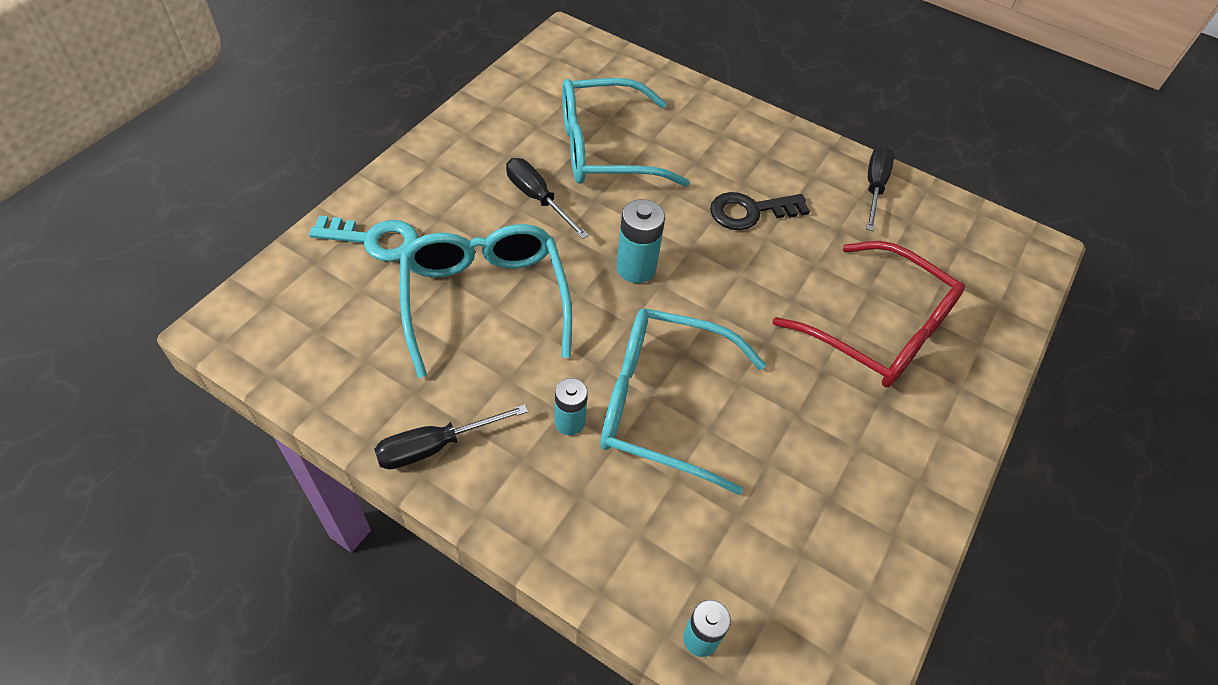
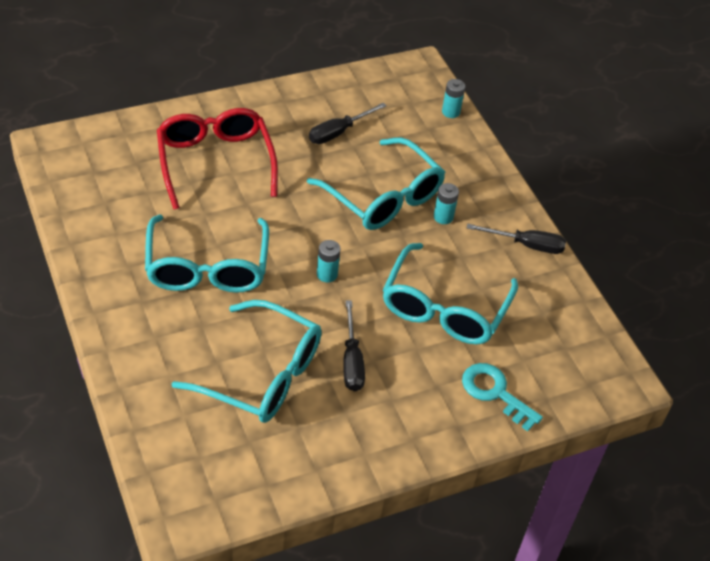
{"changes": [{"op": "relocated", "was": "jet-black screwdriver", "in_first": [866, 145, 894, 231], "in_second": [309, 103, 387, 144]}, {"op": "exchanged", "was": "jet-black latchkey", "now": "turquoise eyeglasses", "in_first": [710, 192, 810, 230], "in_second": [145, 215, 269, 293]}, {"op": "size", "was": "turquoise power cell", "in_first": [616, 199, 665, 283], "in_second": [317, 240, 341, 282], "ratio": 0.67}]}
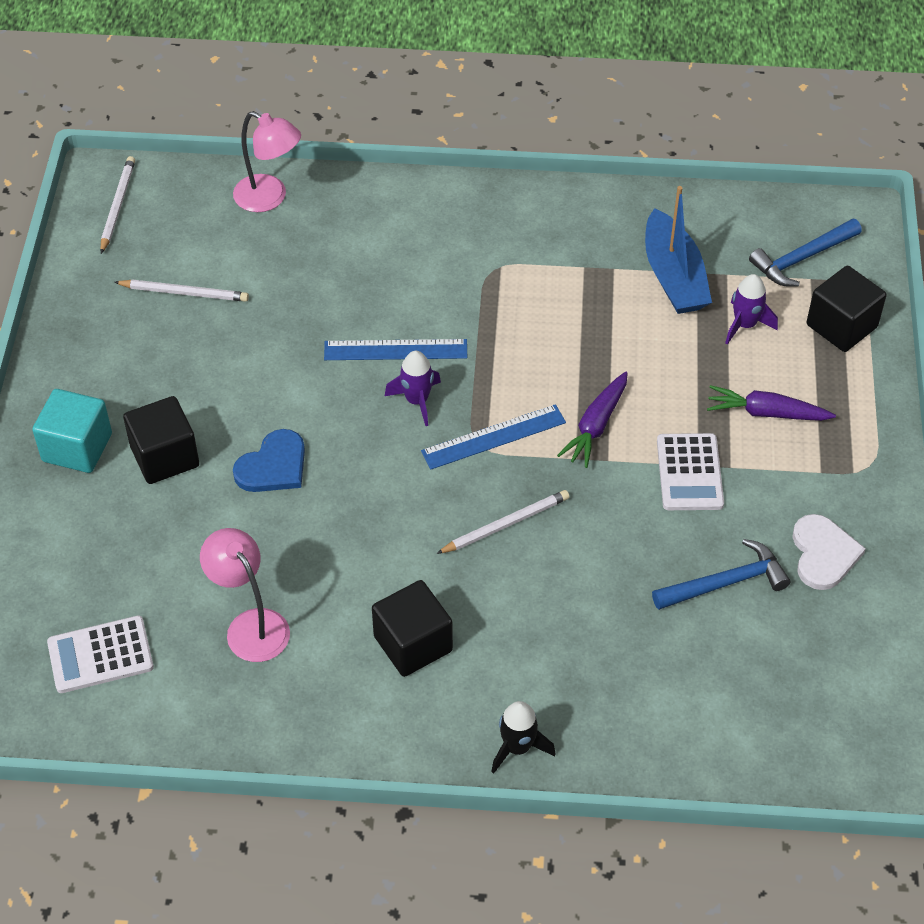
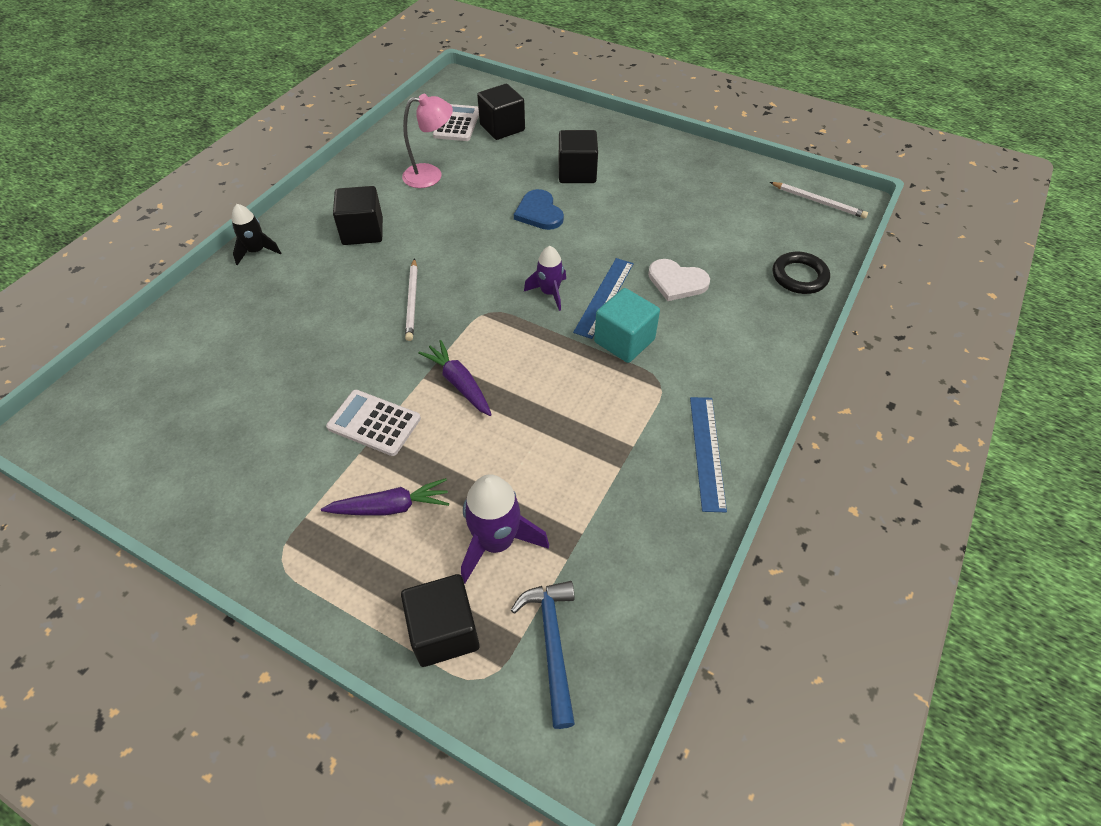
{"changes": [{"op": "missing", "was": "pure white pencil", "in_first": [114, 279, 249, 302]}, {"op": "missing", "was": "royal blue sailboat", "in_first": [645, 186, 712, 314]}, {"op": "missing", "was": "royal blue claw hammer", "in_first": [652, 539, 791, 610]}, {"op": "appeared", "now": "jet-black solid cube", "in_second": [477, 84, 525, 140]}, {"op": "relocated", "was": "turquoise solid cube", "in_first": [32, 389, 112, 473], "in_second": [594, 288, 660, 363]}, {"op": "relocated", "was": "royal blue straightedge", "in_first": [421, 404, 566, 469], "in_second": [690, 397, 727, 512]}, {"op": "relocated", "was": "pure white love heart", "in_first": [792, 514, 866, 590], "in_second": [648, 259, 710, 301]}, {"op": "exchanged", "was": "pink desk lamp", "now": "jet-black ring", "in_first": [233, 111, 301, 212], "in_second": [773, 252, 830, 294]}, {"op": "spun", "was": "purple root vegetable", "in_first": [707, 385, 836, 421], "in_second": [321, 478, 449, 516], "clockwise": 45}, {"op": "size", "was": "purple rocket", "in_first": [725, 274, 778, 345], "in_second": [461, 474, 549, 584], "ratio": 1.55}]}
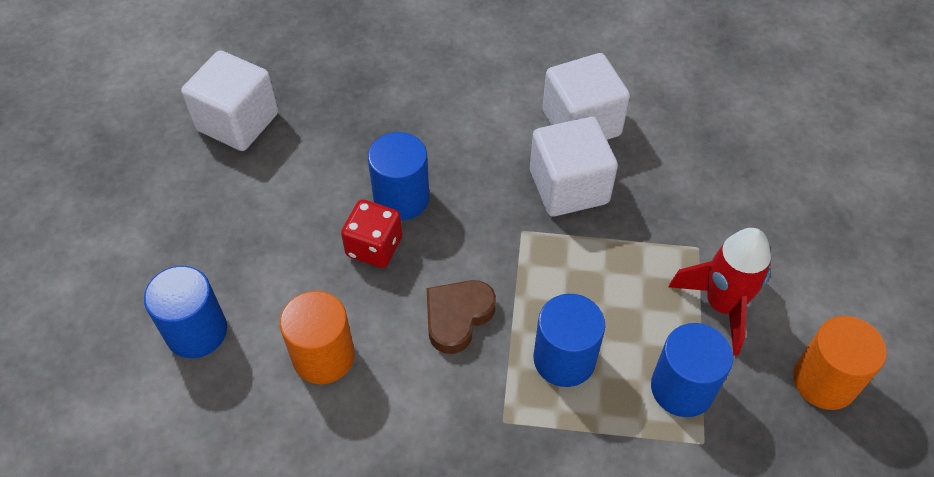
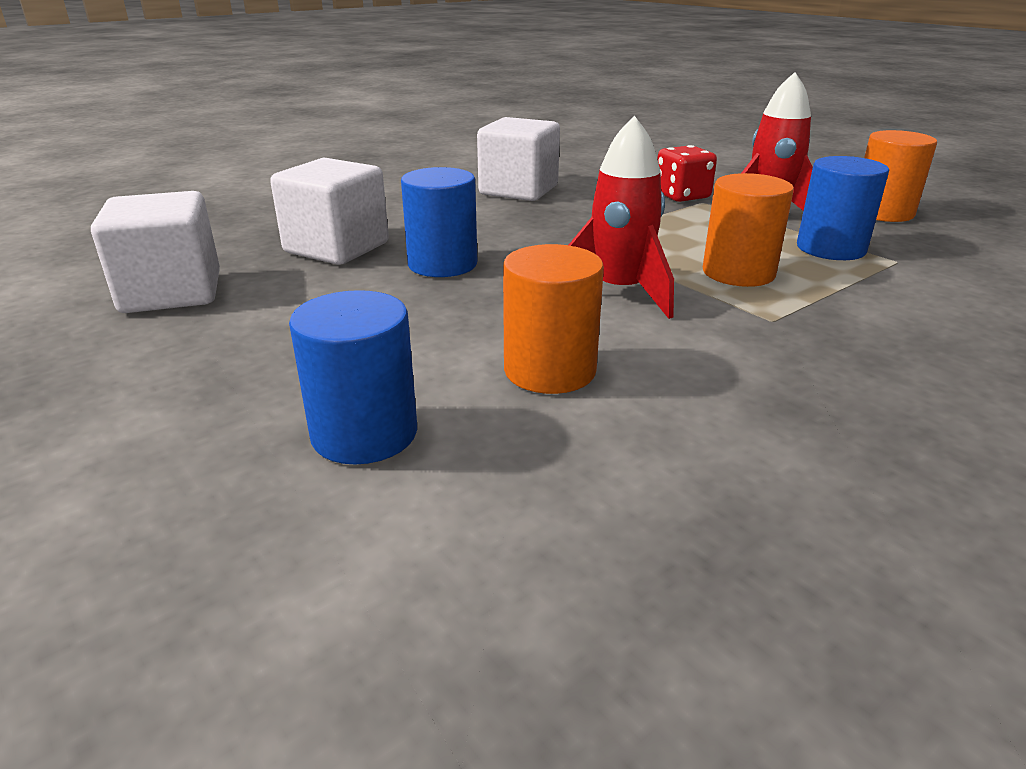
{"changes": [{"op": "relocated", "was": "crimson dice", "in_first": [341, 199, 402, 268], "in_second": [657, 145, 717, 202]}, {"op": "relocated", "was": "pure white solid cube", "in_first": [530, 117, 618, 217], "in_second": [270, 158, 389, 265]}, {"op": "exchanged", "was": "brown love heart", "now": "crimson rocket", "in_first": [427, 280, 496, 354], "in_second": [569, 116, 674, 319]}, {"op": "colour", "was": "royal blue solid cylinder", "now": "orange solid cylinder", "in_first": [534, 294, 605, 387], "in_second": [703, 173, 794, 287]}]}
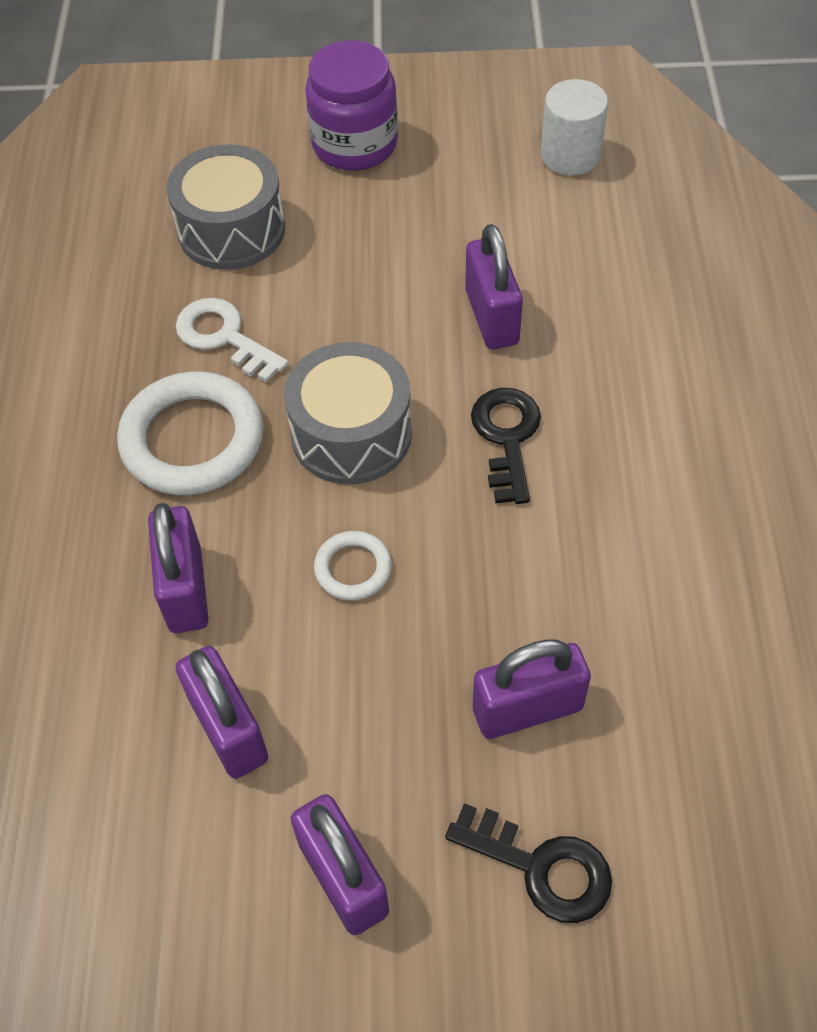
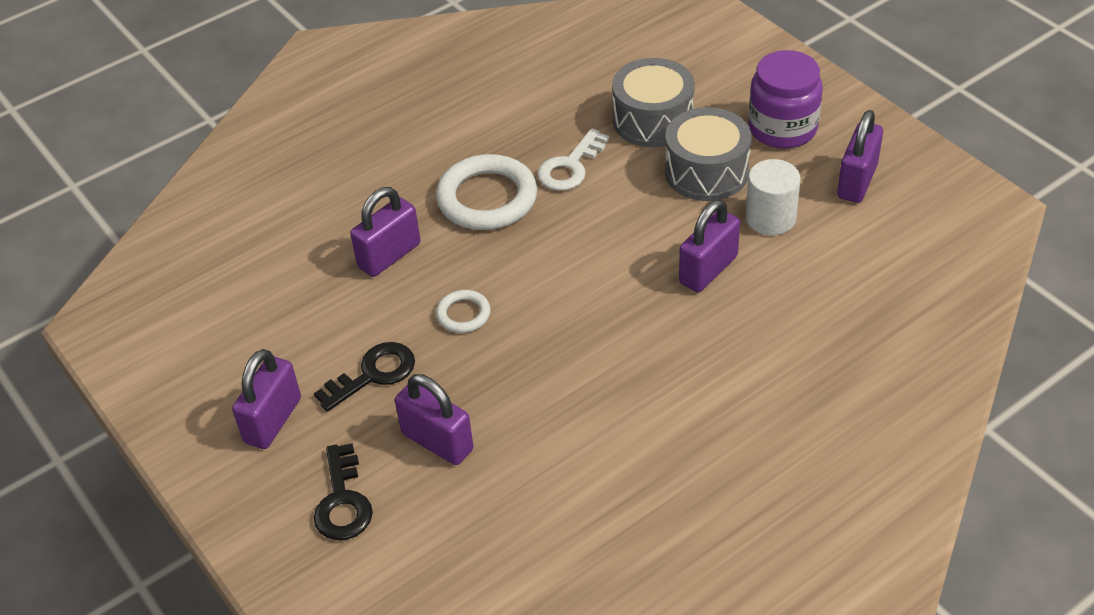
{"changes": [{"op": "relocated", "was": "purple small lock", "in_first": [176, 646, 268, 779], "in_second": [837, 110, 883, 203]}, {"op": "relocated", "was": "gray toy drum", "in_first": [284, 342, 412, 485], "in_second": [665, 107, 752, 201]}, {"op": "relocated", "was": "jet-black latchkey", "in_first": [471, 388, 541, 504], "in_second": [314, 342, 415, 412]}, {"op": "relocated", "was": "pure white solid cylinder", "in_first": [541, 79, 608, 175], "in_second": [746, 159, 801, 235]}, {"op": "spun", "was": "pure white latchkey", "in_first": [176, 298, 289, 383], "in_second": [537, 128, 609, 191], "clockwise": -150}]}
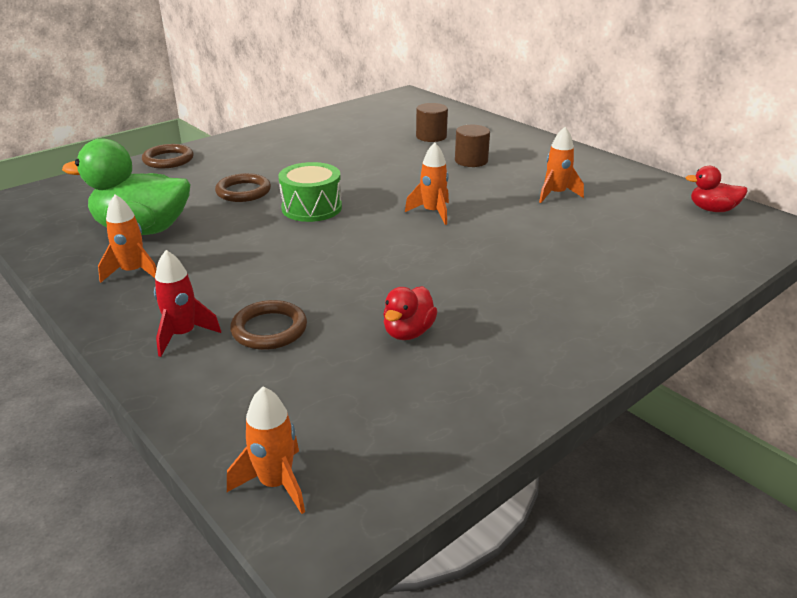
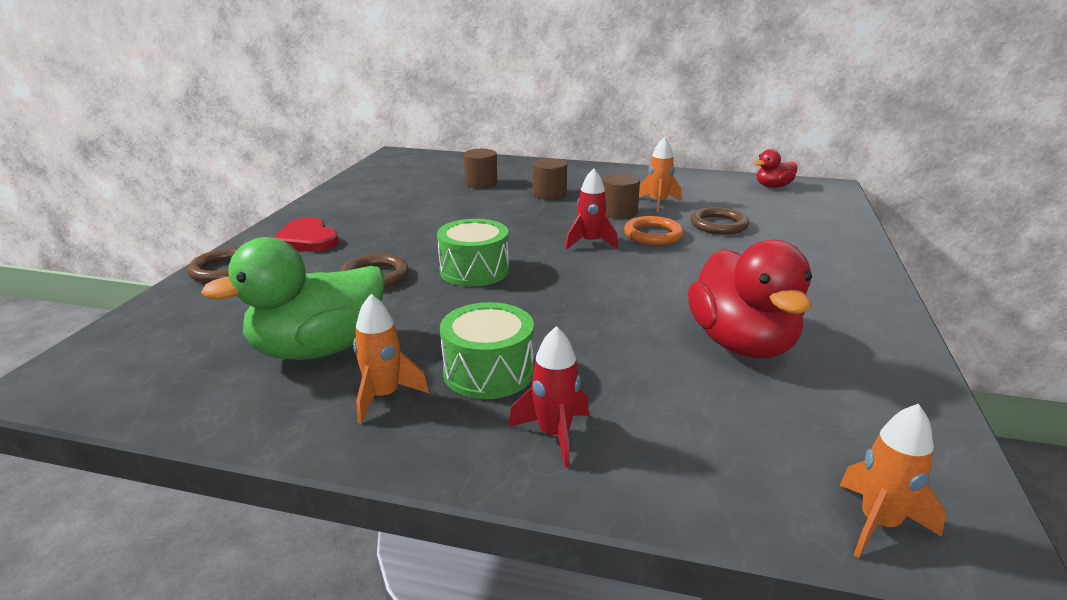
{"changes": [{"op": "appeared", "now": "crimson love heart", "in_second": [273, 217, 339, 252]}, {"op": "appeared", "now": "leaf-green toy drum", "in_second": [440, 302, 534, 399]}, {"op": "appeared", "now": "brown solid cylinder", "in_second": [603, 173, 640, 219]}, {"op": "appeared", "now": "orange ring", "in_second": [624, 216, 684, 245]}, {"op": "relocated", "was": "brown ring", "in_first": [230, 300, 307, 350], "in_second": [690, 207, 749, 235]}, {"op": "colour", "was": "orange rocket", "now": "crimson rocket", "in_first": [405, 143, 449, 225], "in_second": [565, 168, 618, 250]}, {"op": "size", "was": "crimson toy duck", "in_first": [383, 286, 437, 340], "in_second": [688, 240, 812, 358], "ratio": 1.95}]}
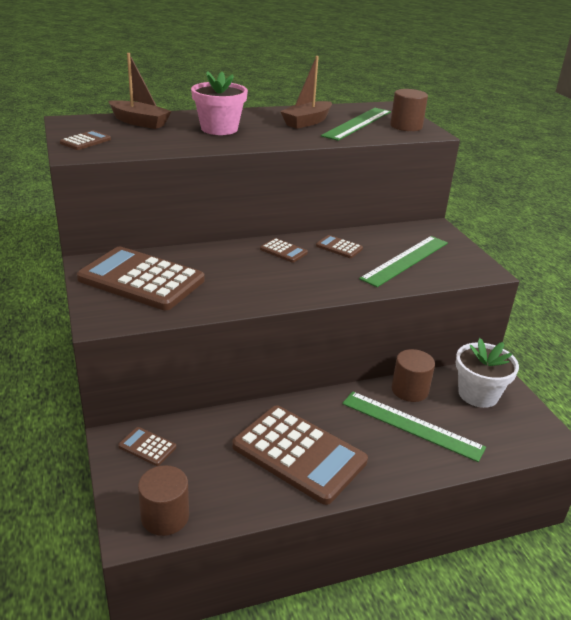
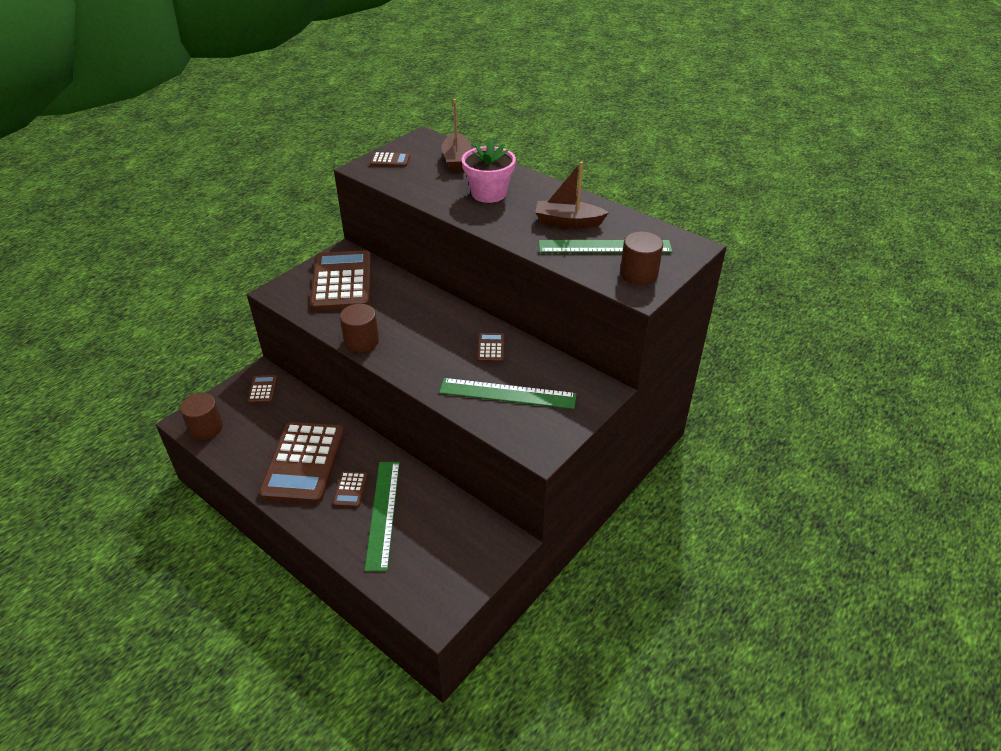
{"changes": [{"op": "missing", "was": "pure white potted plant", "in_first": [456, 338, 519, 408]}, {"op": "relocated", "was": "brown pocket calculator", "in_first": [260, 238, 308, 263], "in_second": [333, 471, 367, 507]}, {"op": "relocated", "was": "brown solid cylinder", "in_first": [392, 349, 435, 402], "in_second": [340, 304, 379, 353]}]}
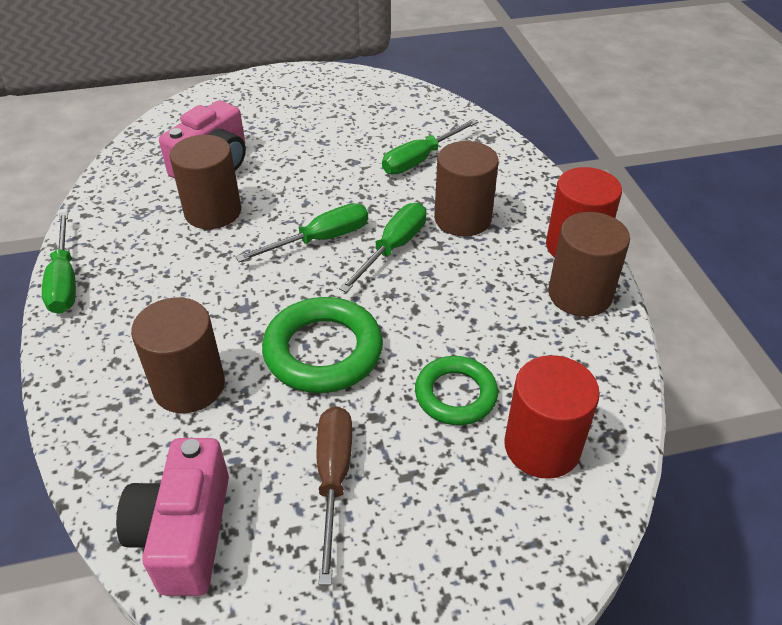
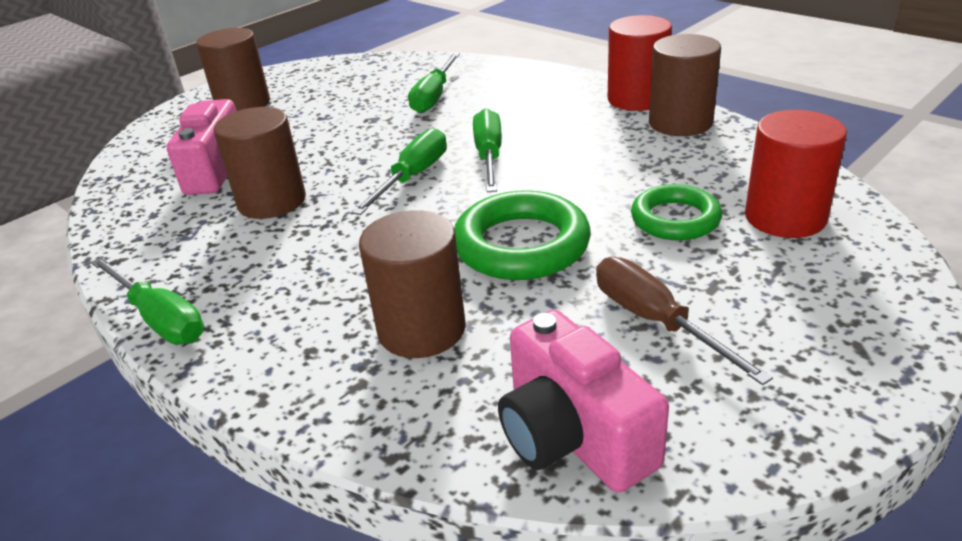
{"changes": [{"op": "relocated", "was": "brown solid cylinder", "in_first": [434, 141, 499, 237], "in_second": [196, 28, 270, 111]}]}
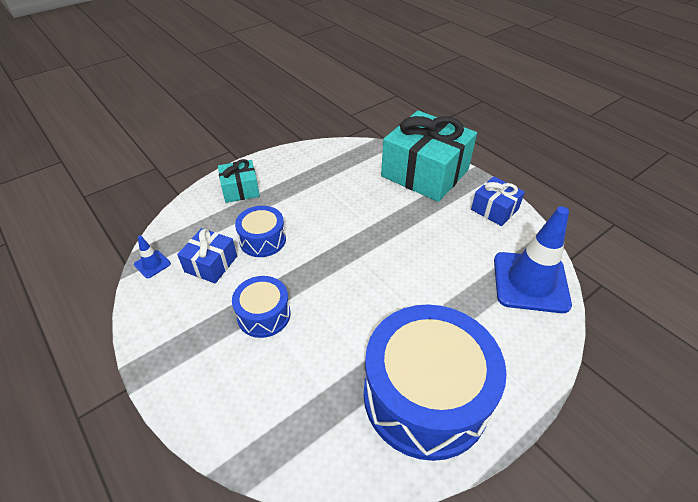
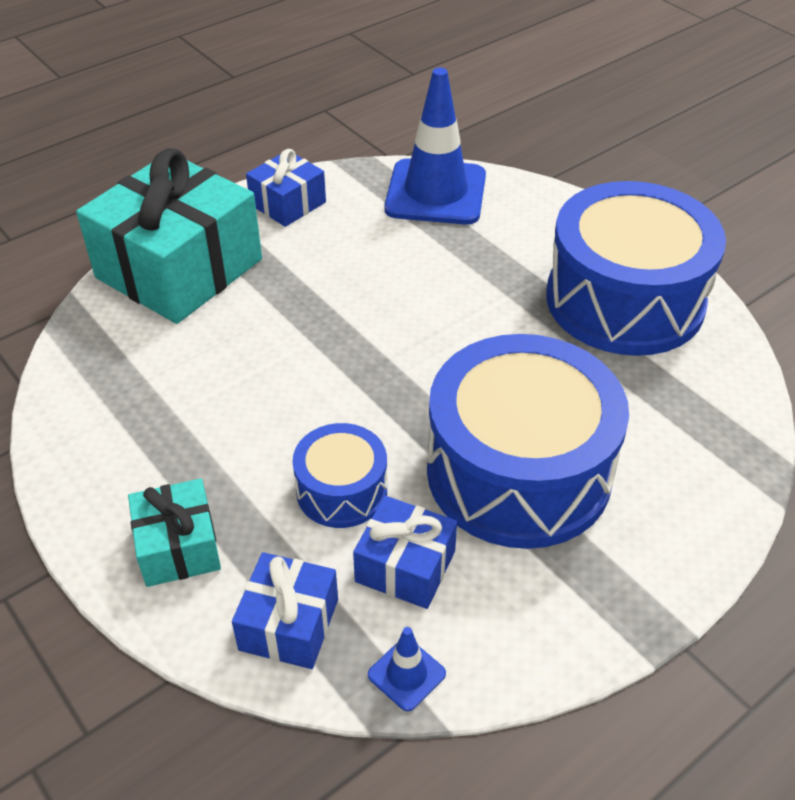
{"changes": [{"op": "appeared", "now": "royal blue gift", "in_second": [232, 552, 338, 669]}, {"op": "size", "was": "royal blue toy drum", "in_first": [232, 276, 291, 338], "in_second": [427, 334, 629, 549], "ratio": 2.06}]}
